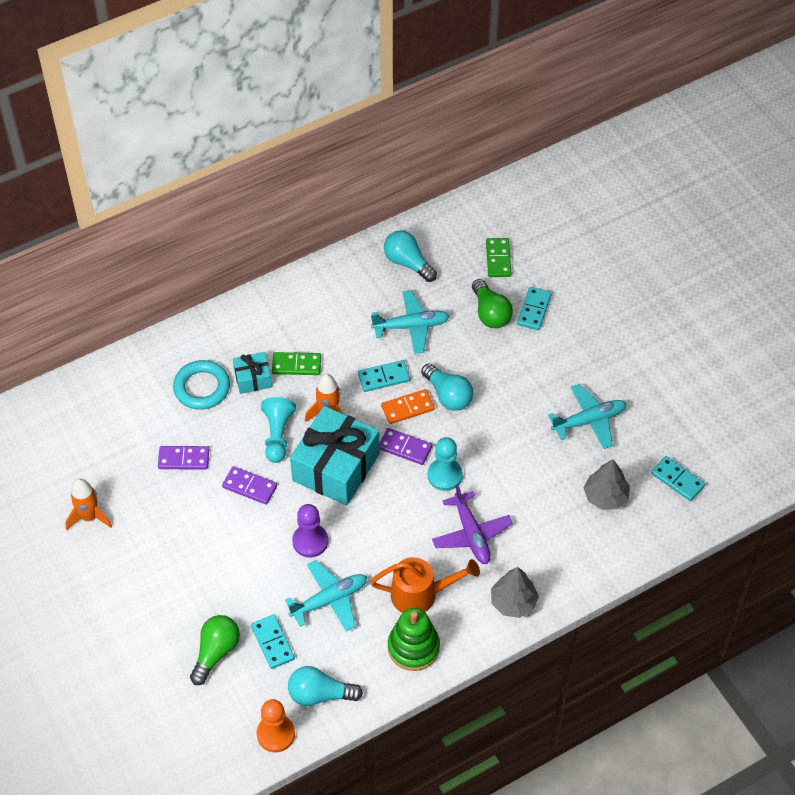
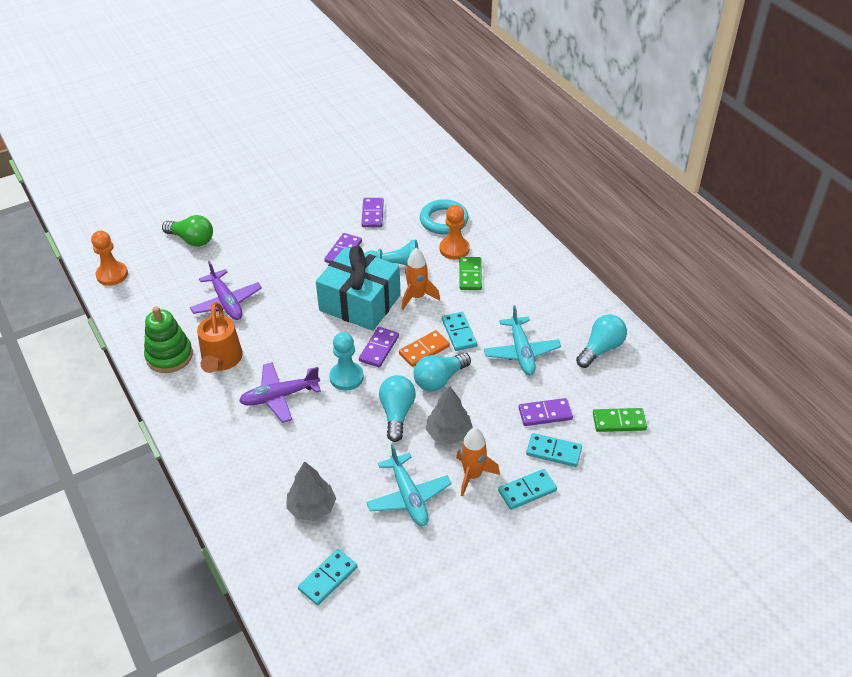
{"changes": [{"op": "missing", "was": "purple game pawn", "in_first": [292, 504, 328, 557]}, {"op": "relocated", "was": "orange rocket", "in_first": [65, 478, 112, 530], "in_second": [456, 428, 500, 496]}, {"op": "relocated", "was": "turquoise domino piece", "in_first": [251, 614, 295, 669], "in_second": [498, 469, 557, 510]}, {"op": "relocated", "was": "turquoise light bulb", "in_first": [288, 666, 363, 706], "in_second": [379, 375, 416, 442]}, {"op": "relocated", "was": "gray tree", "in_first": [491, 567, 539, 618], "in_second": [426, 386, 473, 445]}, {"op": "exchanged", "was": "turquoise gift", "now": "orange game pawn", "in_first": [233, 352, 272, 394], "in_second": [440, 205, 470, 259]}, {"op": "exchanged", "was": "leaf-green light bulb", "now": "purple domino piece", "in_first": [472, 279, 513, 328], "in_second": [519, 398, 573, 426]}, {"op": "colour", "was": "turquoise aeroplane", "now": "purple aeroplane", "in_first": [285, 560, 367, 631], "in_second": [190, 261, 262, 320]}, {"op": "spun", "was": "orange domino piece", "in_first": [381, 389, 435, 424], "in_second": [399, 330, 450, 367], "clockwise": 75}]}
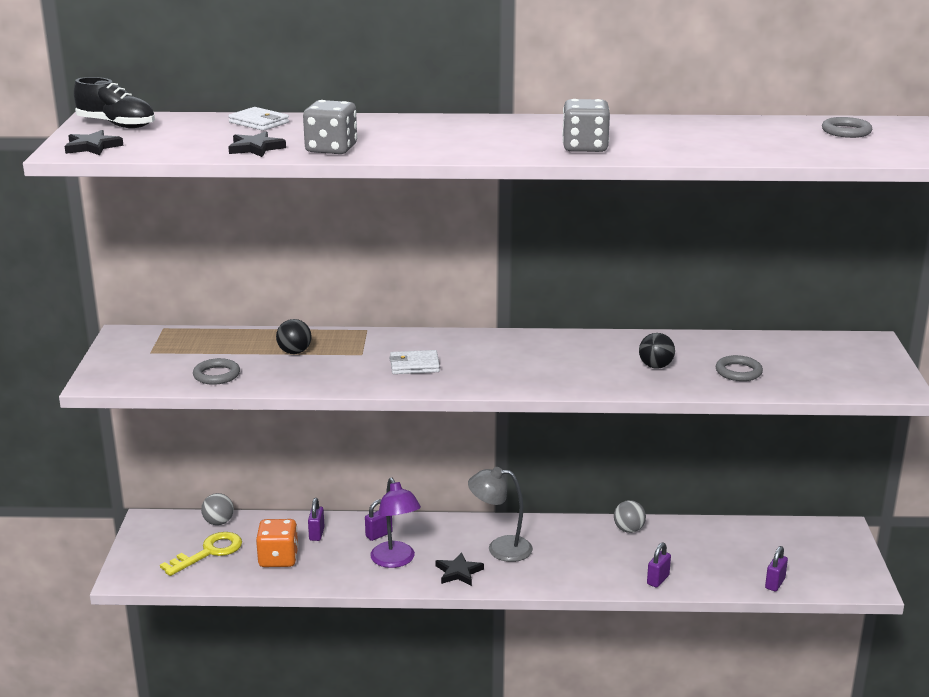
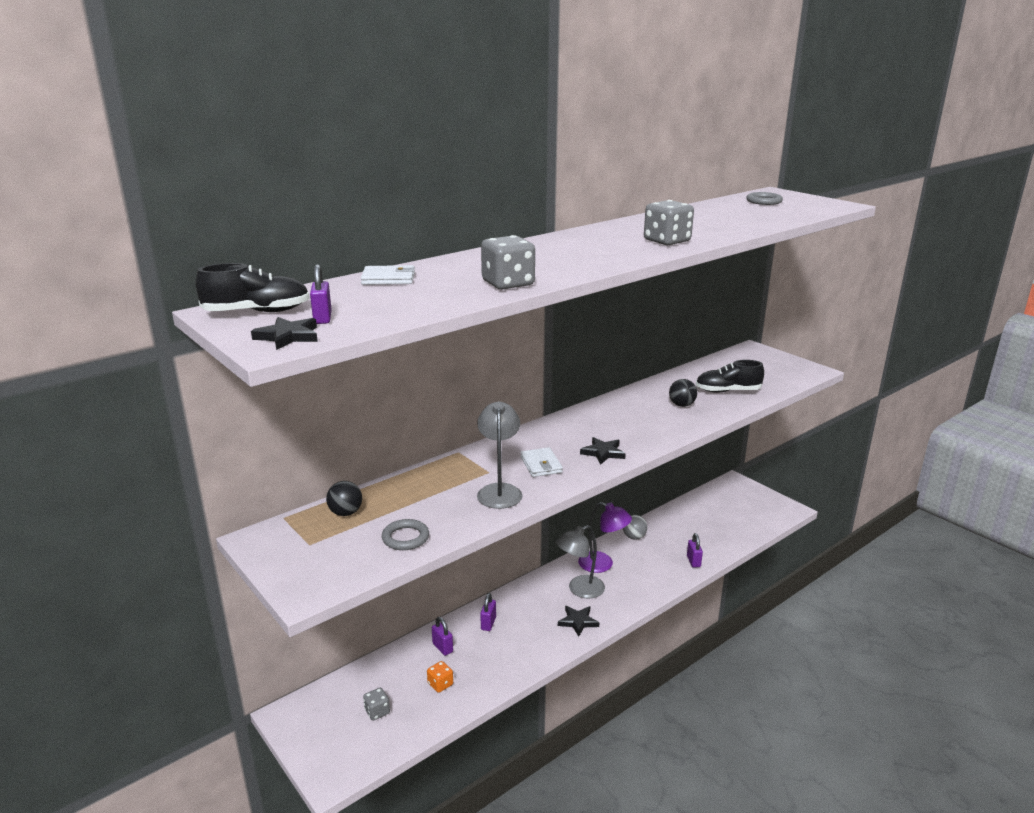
{"changes": [{"op": "missing", "was": "gray ball", "in_first": [201, 493, 234, 525]}, {"op": "appeared", "now": "gray desk lamp", "in_second": [477, 402, 523, 509]}, {"op": "relocated", "was": "jet-black star", "in_first": [228, 131, 286, 157], "in_second": [580, 437, 626, 465]}, {"op": "relocated", "was": "jet-black ball", "in_first": [276, 319, 312, 354], "in_second": [326, 481, 362, 516]}, {"op": "relocated", "was": "purple desk lamp", "in_first": [370, 477, 421, 568], "in_second": [578, 502, 632, 573]}, {"op": "relocated", "was": "purple small lock", "in_first": [765, 546, 788, 591], "in_second": [310, 264, 332, 324]}, {"op": "exchanged", "was": "bright yellow latchkey", "now": "gray dice", "in_first": [160, 532, 242, 576], "in_second": [363, 688, 390, 720]}, {"op": "exchanged", "was": "gray ring", "now": "jet-black shoe", "in_first": [716, 355, 763, 381], "in_second": [696, 360, 764, 392]}, {"op": "spun", "was": "pure white card wallet", "in_first": [389, 350, 440, 374], "in_second": [521, 447, 563, 477], "clockwise": -60}, {"op": "size", "was": "orange dice", "in_first": [256, 519, 298, 567], "in_second": [427, 661, 453, 693], "ratio": 0.58}]}
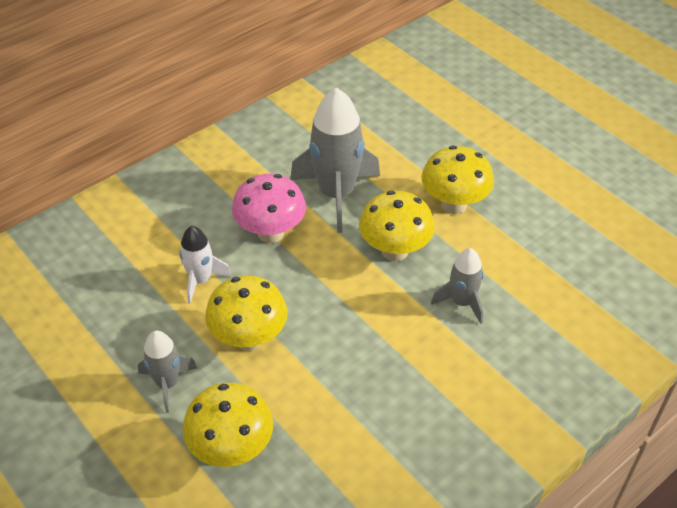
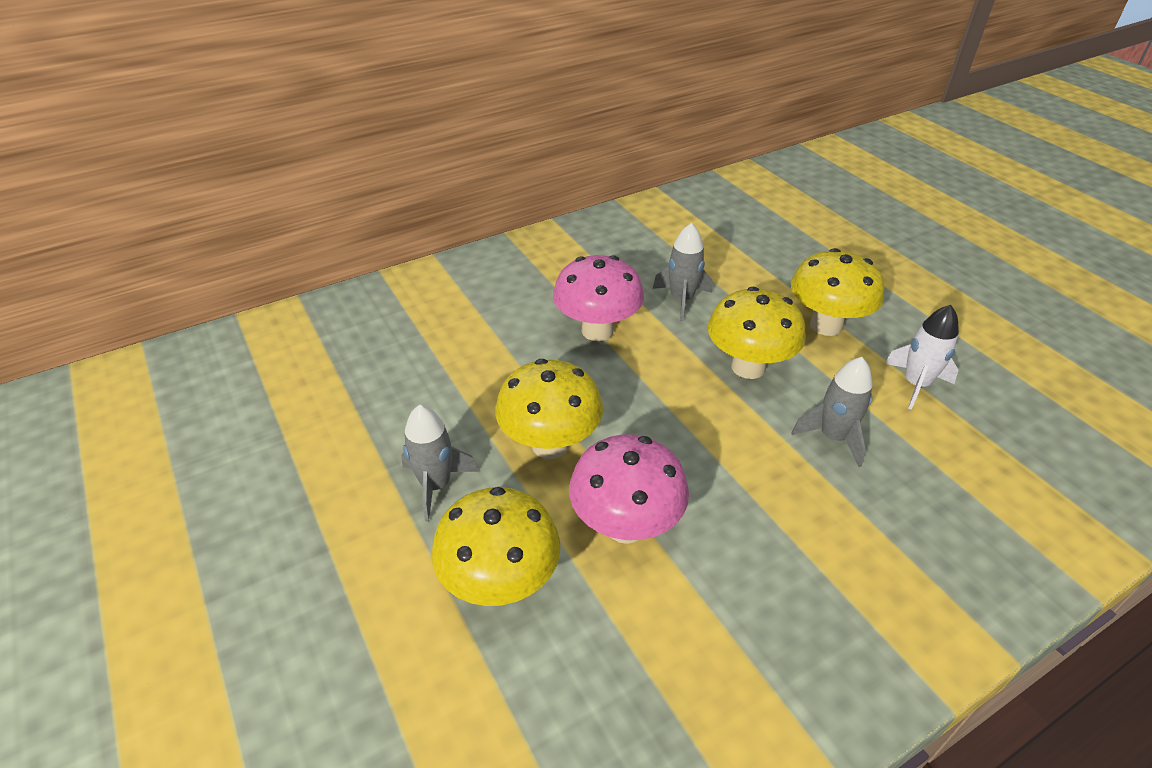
{"changes": [{"op": "appeared", "now": "pink fungus", "in_second": [569, 434, 689, 544]}, {"op": "relocated", "was": "pure white rocket", "in_first": [179, 226, 232, 304], "in_second": [885, 305, 959, 410]}, {"op": "size", "was": "gray rocket", "in_first": [290, 87, 380, 233], "in_second": [653, 223, 712, 321], "ratio": 0.55}]}
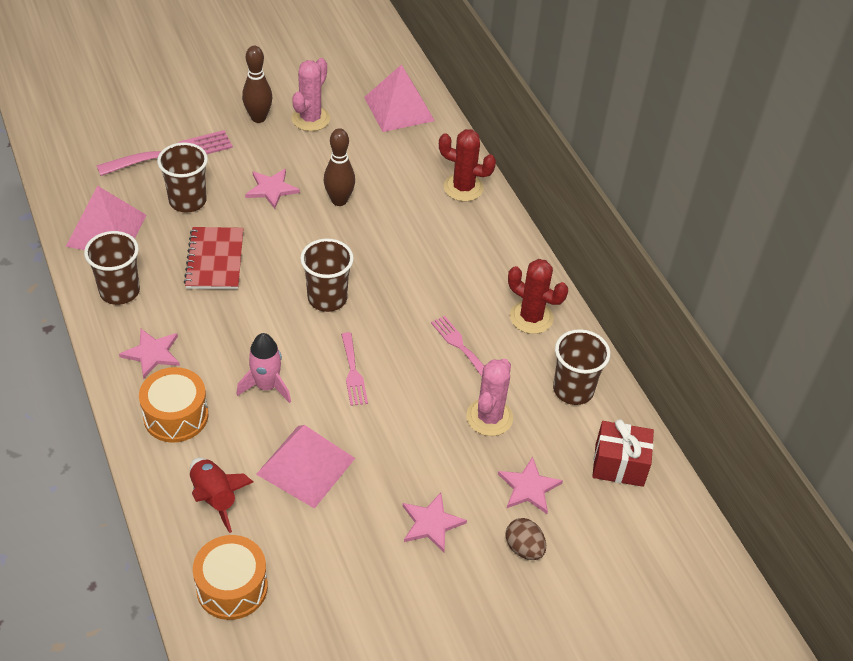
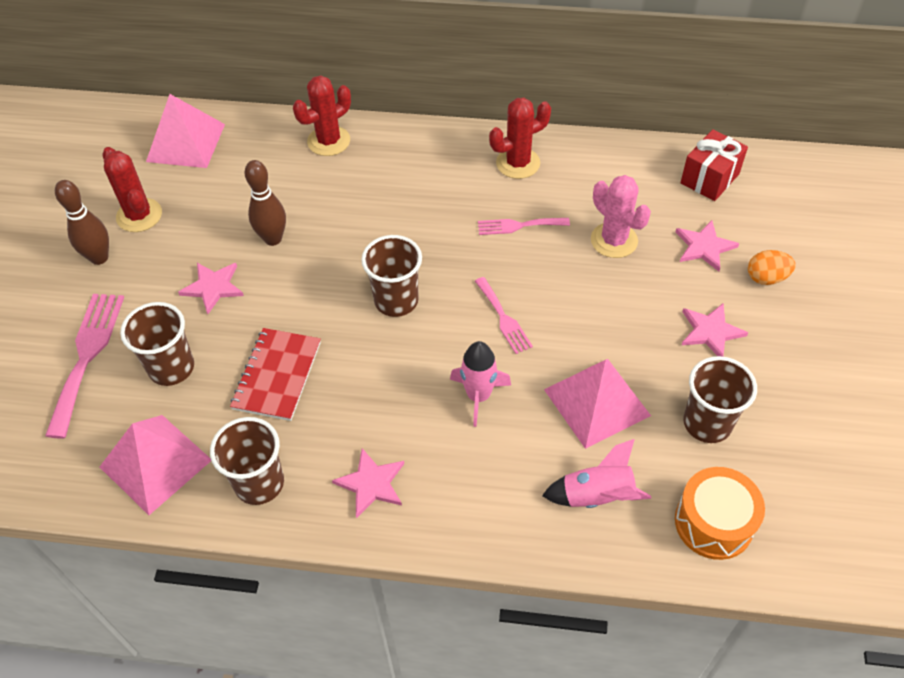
{"changes": [{"op": "missing", "was": "orange toy drum", "in_first": [139, 367, 208, 443]}, {"op": "relocated", "was": "brown beaker", "in_first": [553, 329, 610, 405], "in_second": [683, 356, 757, 443]}, {"op": "colour", "was": "crimson rocket", "now": "pink rocket", "in_first": [190, 458, 253, 533], "in_second": [542, 439, 652, 508]}, {"op": "colour", "was": "pink prickly plant", "now": "crimson prickly plant", "in_first": [291, 58, 330, 131], "in_second": [103, 147, 162, 232]}, {"op": "colour", "was": "brown toy egg", "now": "orange toy egg", "in_first": [505, 518, 546, 560], "in_second": [748, 250, 796, 285]}, {"op": "spun", "was": "crimson notebook", "in_first": [184, 227, 244, 289], "in_second": [230, 328, 321, 421], "clockwise": 75}, {"op": "spun", "was": "pink fork", "in_first": [341, 332, 368, 406], "in_second": [475, 277, 533, 354], "clockwise": 45}]}
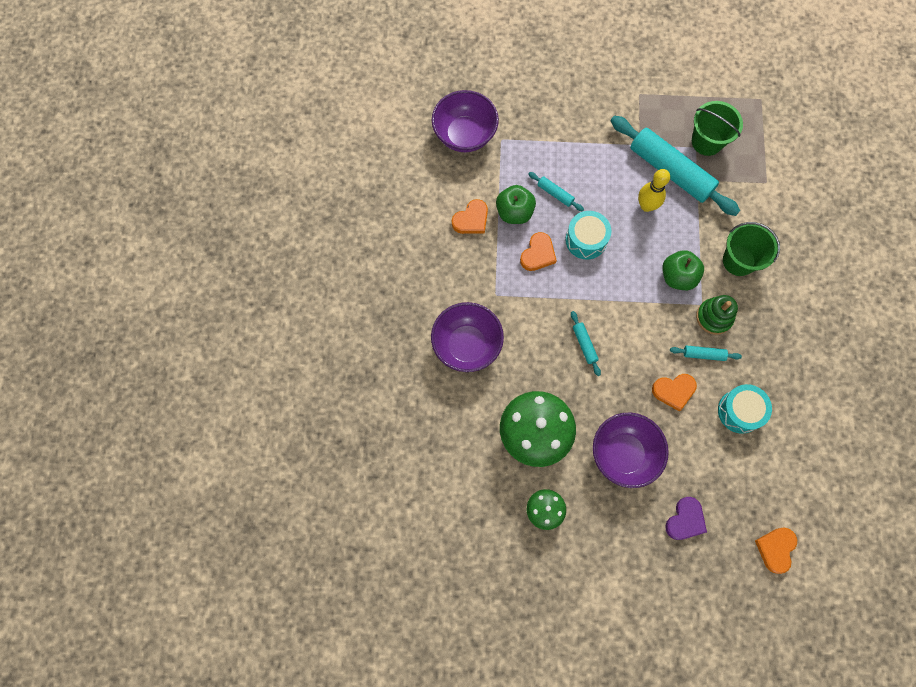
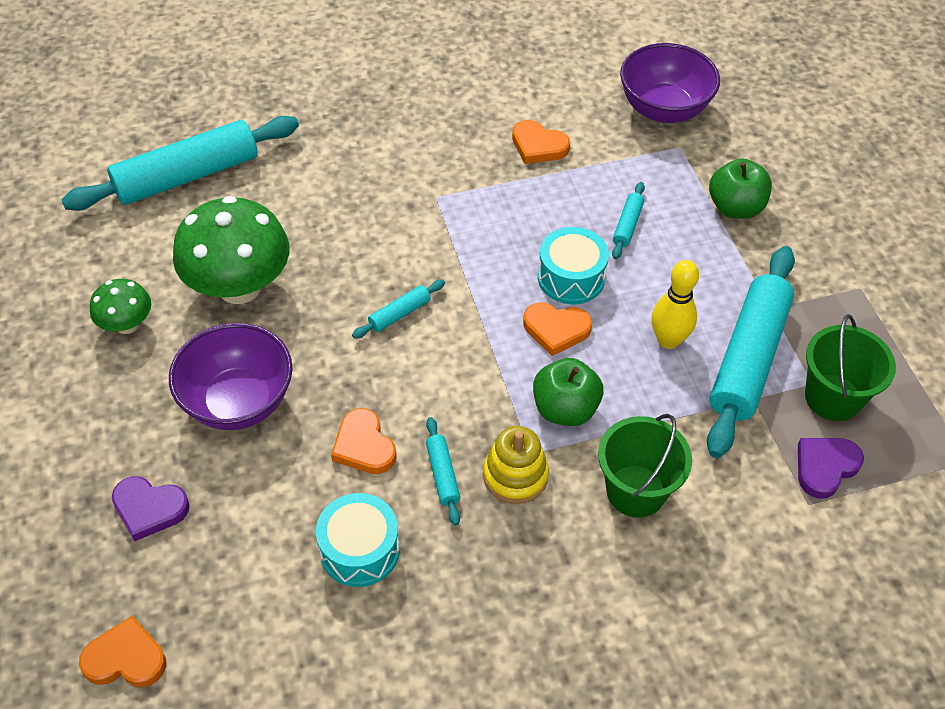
{"changes": [{"op": "missing", "was": "purple serving bowl", "in_first": [431, 302, 504, 372]}, {"op": "appeared", "now": "turquoise rolling pin", "in_second": [62, 116, 299, 211]}, {"op": "appeared", "now": "purple love heart", "in_second": [798, 438, 864, 499]}, {"op": "relocated", "was": "leaf-green toy apple", "in_first": [496, 185, 536, 224], "in_second": [709, 158, 772, 219]}, {"op": "relocated", "was": "orange love heart", "in_first": [520, 232, 557, 271], "in_second": [523, 302, 592, 356]}, {"op": "colour", "was": "leaf-green ring stacker", "now": "bright yellow ring stacker", "in_first": [696, 295, 738, 335], "in_second": [483, 426, 549, 504]}]}
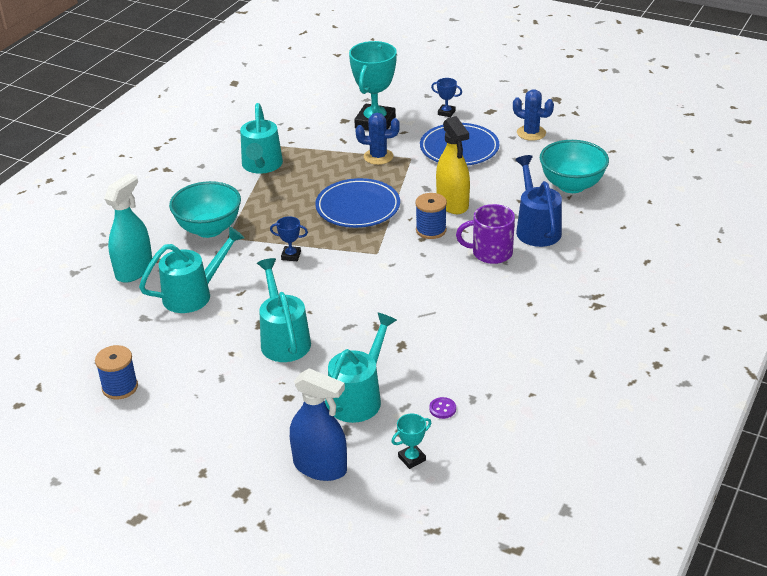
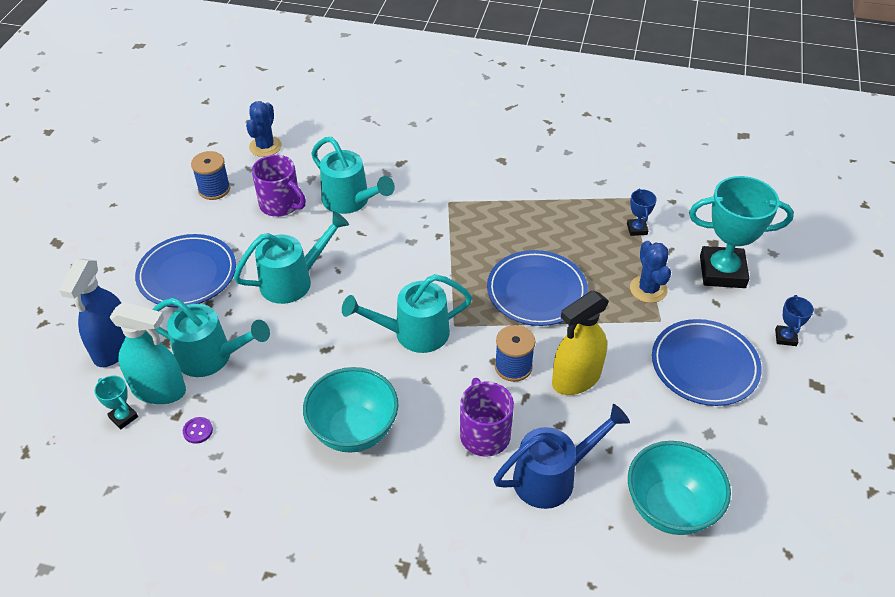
{"changes": [{"op": "appeared", "now": "royal blue dinner plate", "in_second": [135, 234, 236, 307]}, {"op": "appeared", "now": "purple mug", "in_second": [252, 155, 306, 217]}, {"op": "relocated", "was": "turquoise spray bottle", "in_first": [104, 173, 152, 283], "in_second": [110, 302, 186, 404]}, {"op": "relocated", "was": "turquoise serving bowl", "in_first": [169, 181, 241, 238], "in_second": [303, 367, 399, 453]}, {"op": "relocated", "was": "turquoise watering pot", "in_first": [240, 103, 283, 174], "in_second": [342, 274, 472, 353]}, {"op": "relocated", "was": "royal blue award cup", "in_first": [270, 216, 308, 261], "in_second": [627, 189, 657, 236]}, {"op": "relocated", "was": "royal blue prickly plant", "in_first": [513, 89, 554, 141], "in_second": [246, 101, 282, 157]}]}
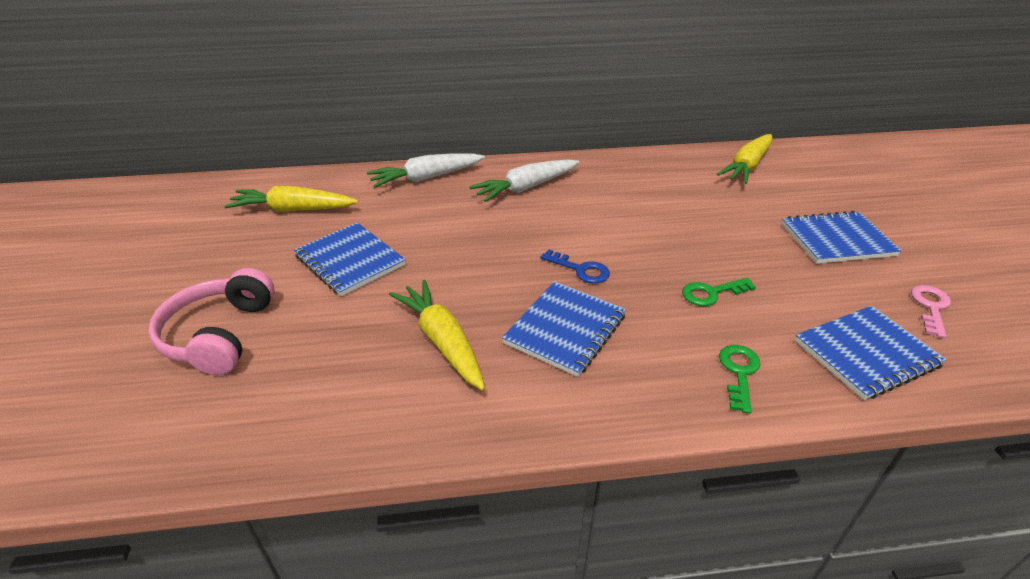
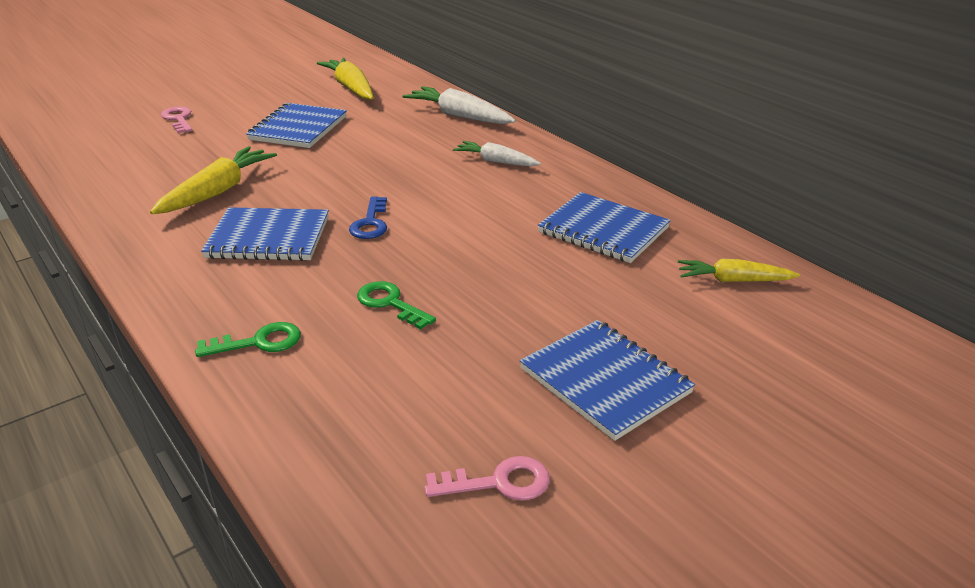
{"changes": [{"op": "relocated", "was": "royal blue notebook", "in_first": [795, 306, 947, 400], "in_second": [538, 192, 671, 263]}, {"op": "exchanged", "was": "pink headset", "now": "pink latchkey", "in_first": [148, 268, 275, 375], "in_second": [161, 106, 192, 133]}, {"op": "size", "was": "pure white root vegetable", "in_first": [469, 159, 579, 202], "in_second": [453, 141, 541, 167], "ratio": 0.64}, {"op": "size", "was": "bright yellow root vegetable", "in_first": [717, 134, 773, 184], "in_second": [678, 259, 800, 282], "ratio": 0.64}]}
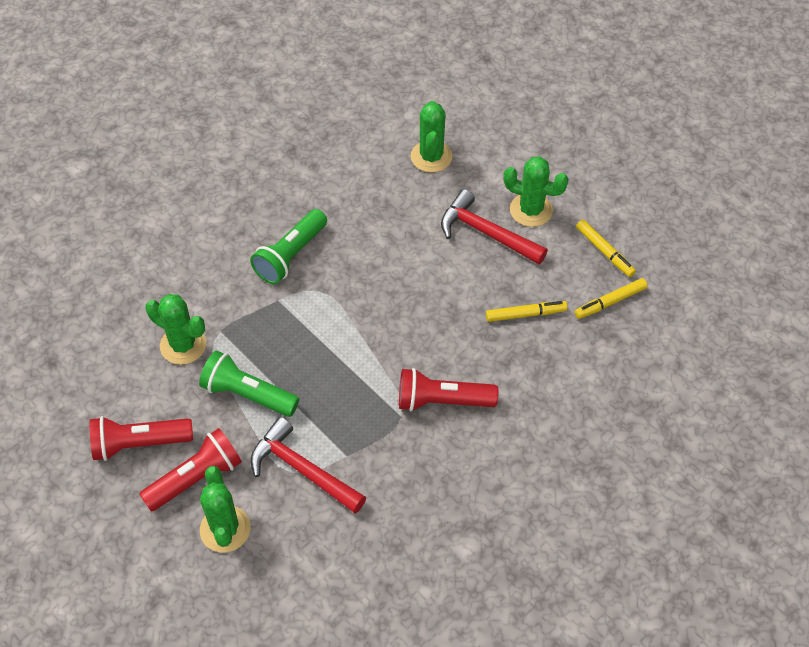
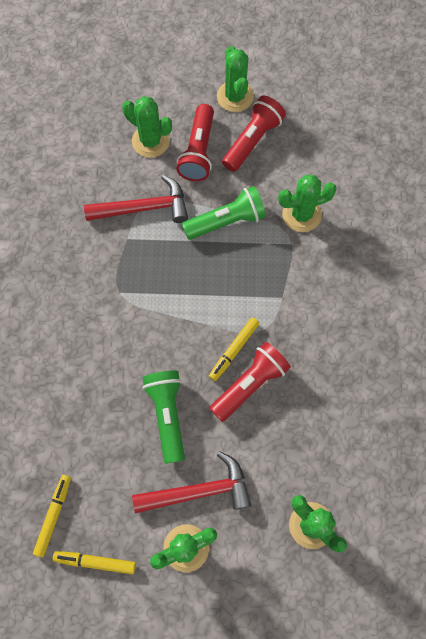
{"changes": [{"op": "appeared", "now": "leaf-green prickly plant", "in_second": [217, 46, 254, 112]}, {"op": "relocated", "was": "leaf-green flashlight", "in_first": [250, 209, 327, 284], "in_second": [143, 371, 185, 464]}, {"op": "relocated", "was": "crimson flashlight", "in_first": [399, 368, 498, 411], "in_second": [209, 342, 291, 422]}, {"op": "relocated", "was": "bright yellow marker", "in_first": [486, 301, 568, 322], "in_second": [209, 317, 260, 381]}]}
